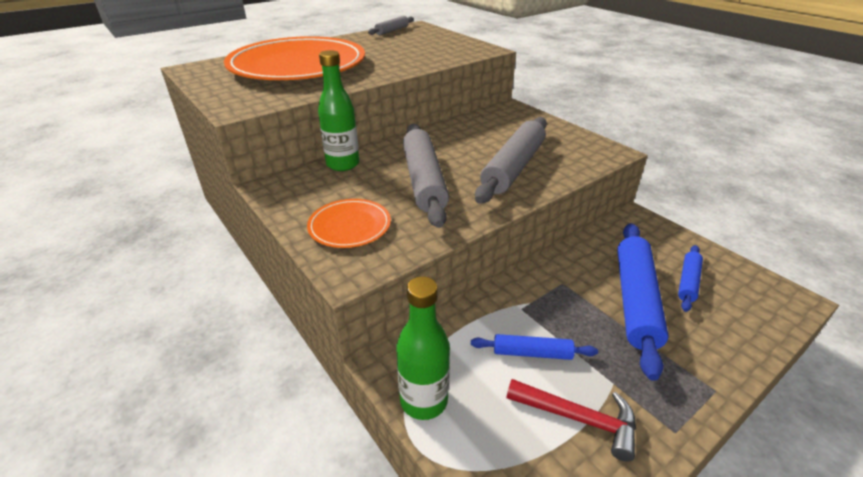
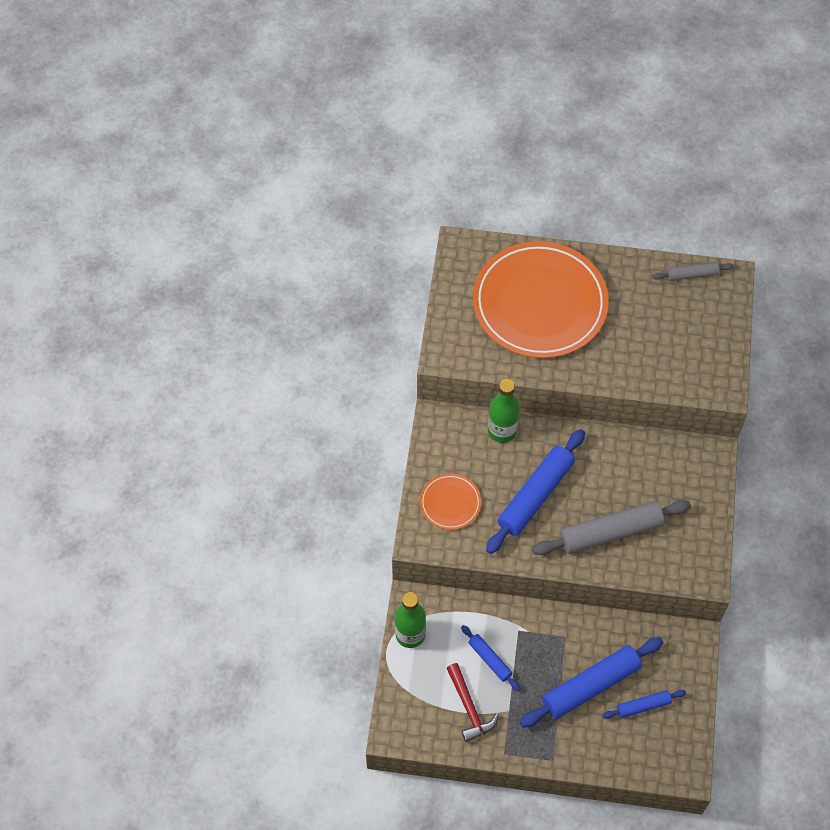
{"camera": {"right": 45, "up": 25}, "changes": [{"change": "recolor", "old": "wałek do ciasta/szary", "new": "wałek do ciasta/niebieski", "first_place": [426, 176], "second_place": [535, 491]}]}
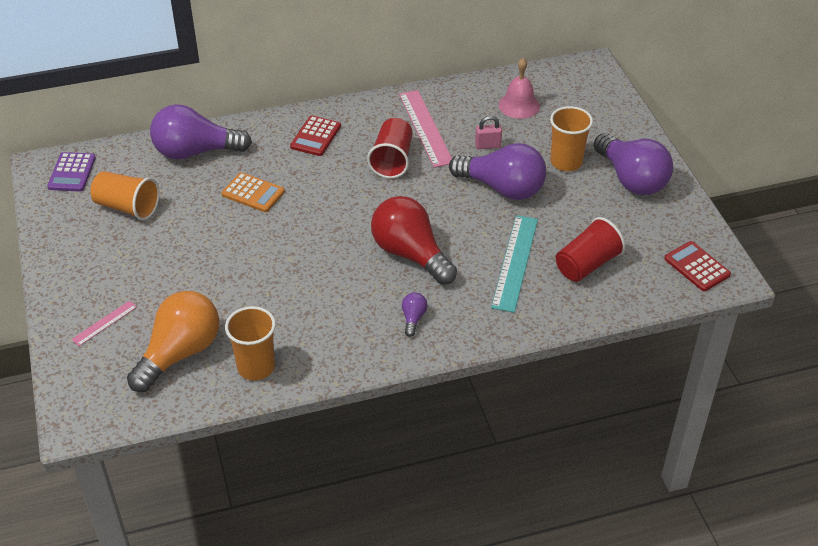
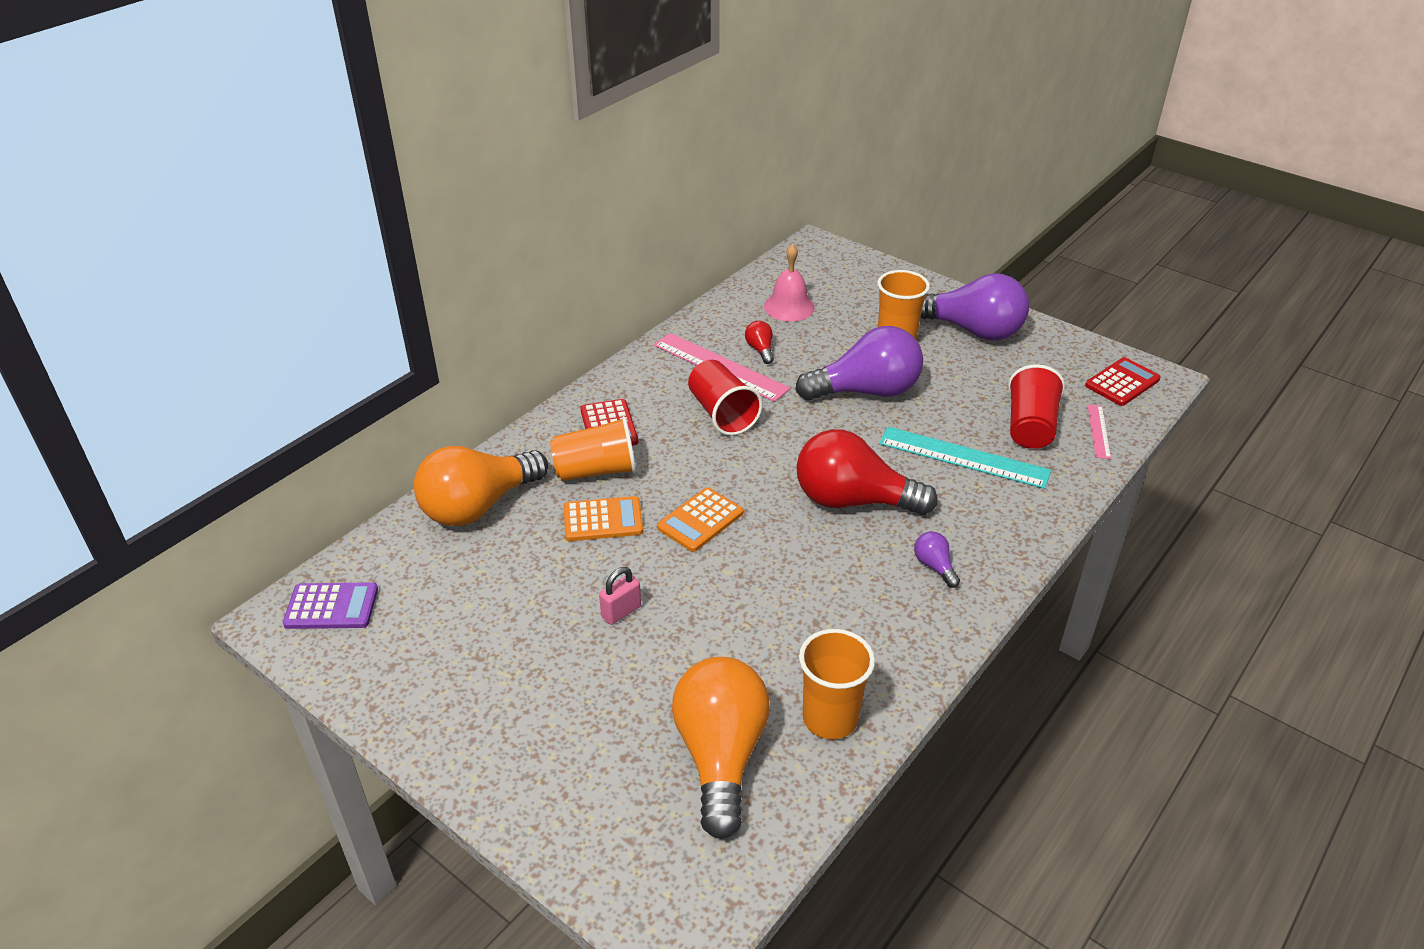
{"camera": {"right": -35, "up": -5}, "changes": [{"change": "rotate", "old": "kalkulator/fioletowy", "first_place": [71, 172], "second_place": [330, 605], "degrees": -60}, {"change": "recolor", "old": "żarówka/fioletowy", "new": "żarówka/pomarańczowy", "first_place": [201, 132], "second_place": [481, 486]}, {"change": "move", "old": "szklanka/pomarańczowy", "first_place": [125, 195], "second_place": [593, 448]}, {"change": "move", "old": "kłódka/różowy", "first_place": [488, 132], "second_place": [620, 596]}, {"change": "insert", "new": "kalkulator/pomarańczowy", "second_place": [700, 519]}, {"change": "insert", "new": "żarówka/czerwony", "second_place": [759, 342]}, {"change": "rotate", "old": "linijka/turkusowy", "first_place": [514, 264], "second_place": [965, 458], "degrees": -45}, {"change": "rotate", "old": "kalkulator/czerwony", "first_place": [697, 266], "second_place": [1123, 381], "degrees": 120}, {"change": "move", "old": "linijka/różowy", "first_place": [104, 323], "second_place": [1099, 432]}]}
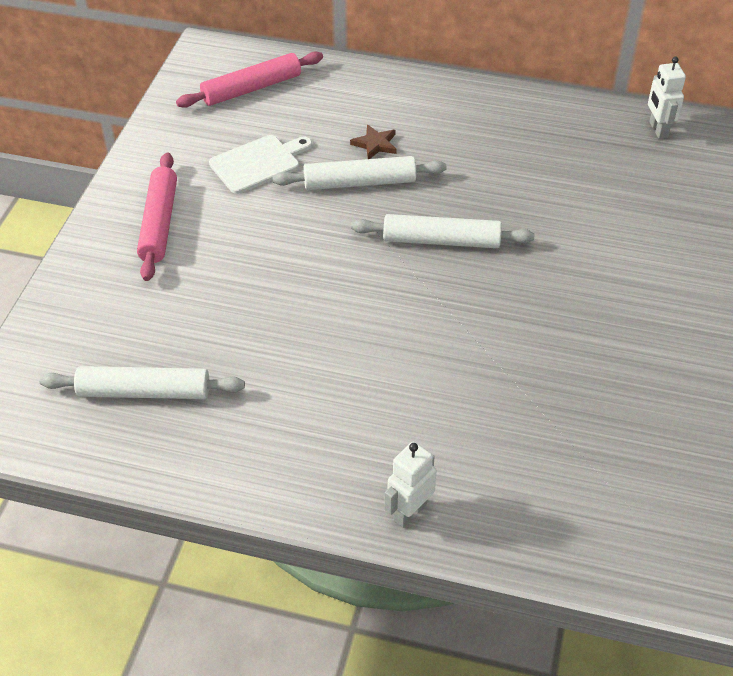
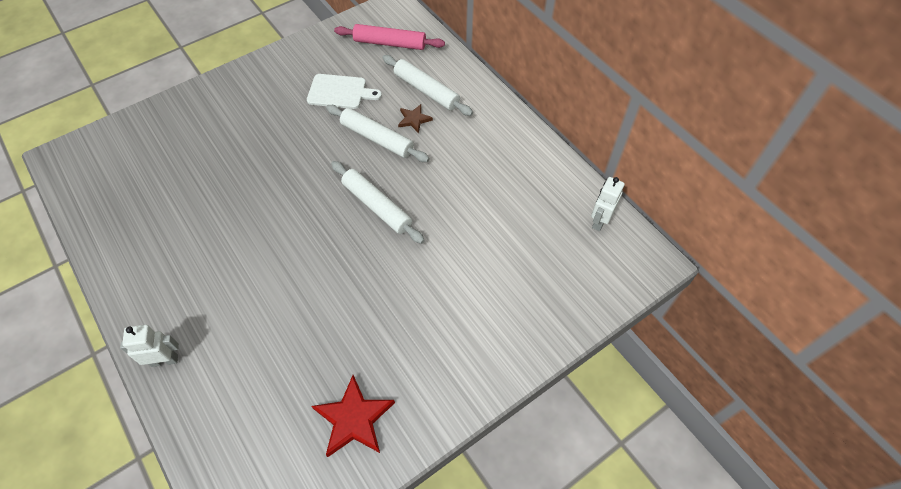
{"camera": {"right": 40, "up": 10}, "changes": [{"change": "insert", "new": "gwiazda/czerwony", "second_place": [353, 416]}, {"change": "move", "old": "wałek do ciasta/biały", "first_place": [142, 382], "second_place": [427, 85]}, {"change": "delete", "old": "wałek do ciasta/różowy", "first_place": [157, 216]}]}
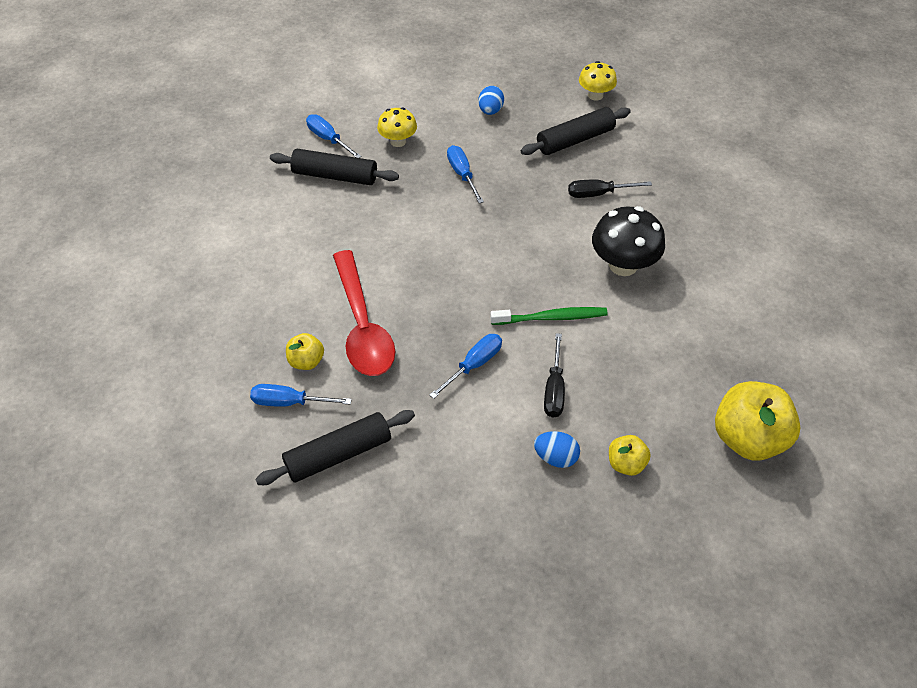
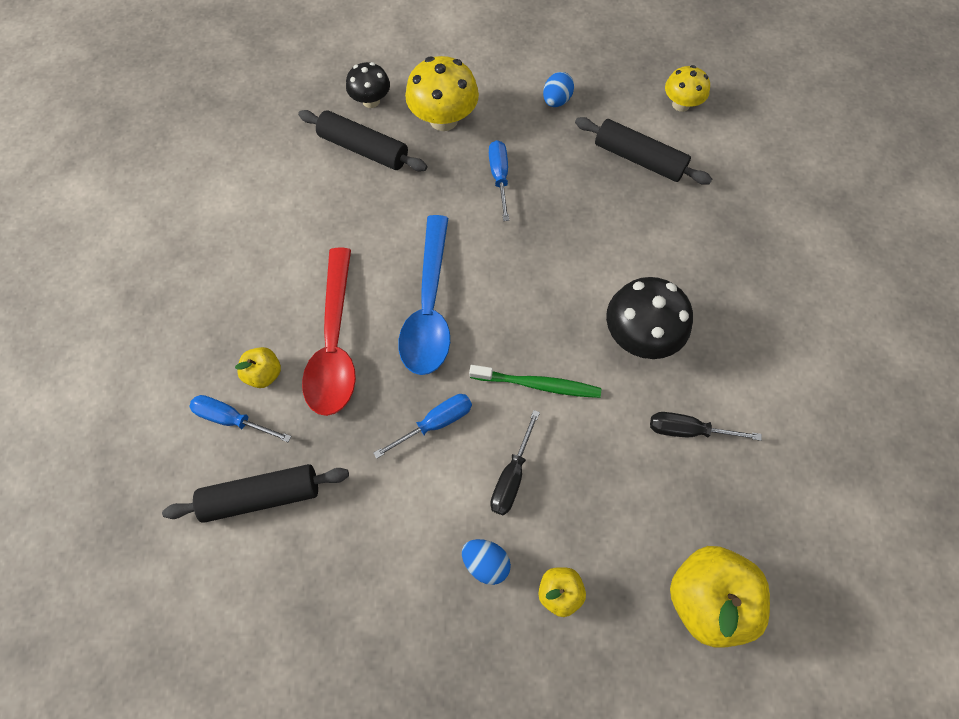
{"camera": {"right": 15, "up": 15}, "changes": [{"change": "replace", "old": "śrubokręt/niebieski", "new": "grzyb/czarny", "first_place": [333, 136], "second_place": [368, 85]}, {"change": "insert", "new": "łyżka/niebieski", "second_place": [424, 295]}, {"change": "resize", "old": "grzyb/żółty", "first_place": [397, 127], "second_place": [442, 93], "factor": 1.61}, {"change": "rotate", "old": "wałek do ciasta/czarny", "first_place": [576, 131], "second_place": [643, 151], "degrees": 45}, {"change": "move", "old": "śrubokręt/czarny", "first_place": [610, 188], "second_place": [706, 426]}]}
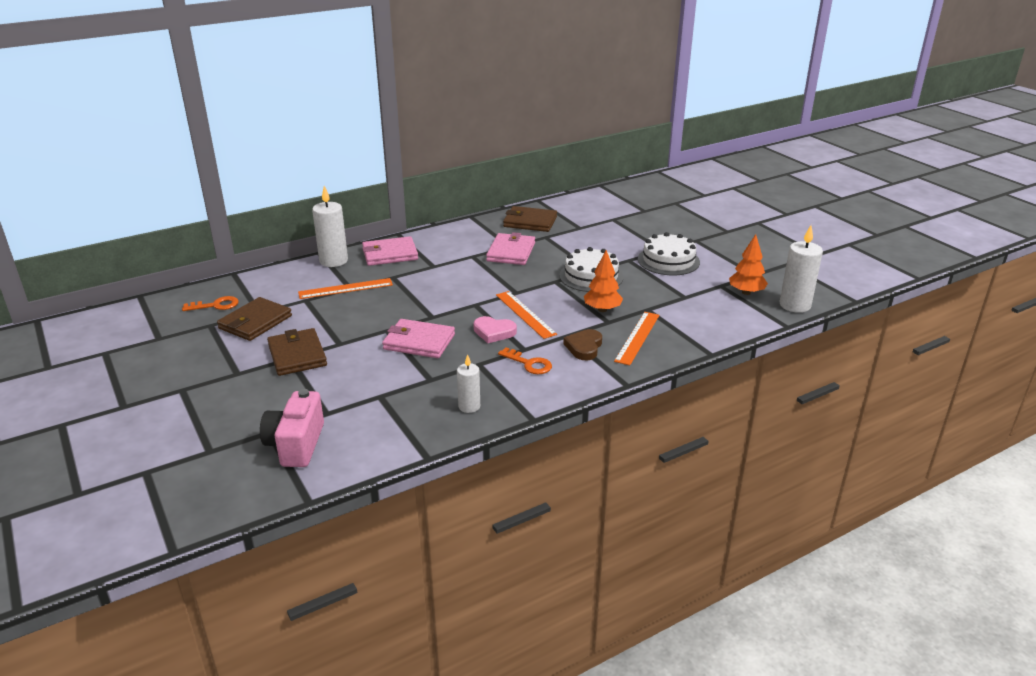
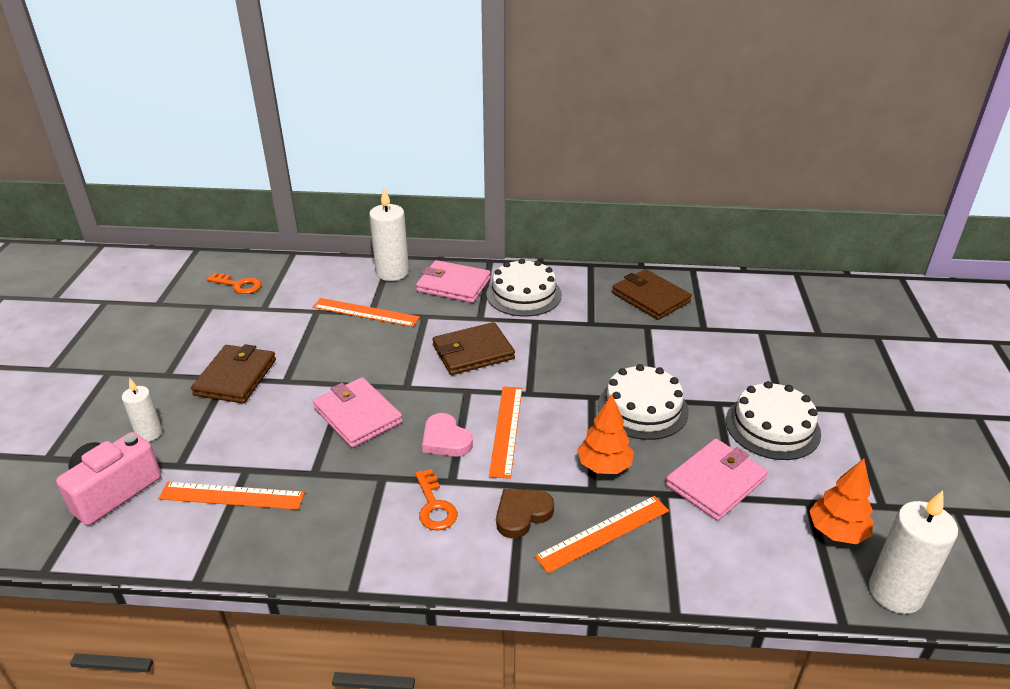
{"camera": {"right": 35, "up": 5}, "changes": [{"change": "move", "old": "świeca/biały", "first_place": [468, 383], "second_place": [142, 410]}, {"change": "insert", "new": "linijka/pomarańczowy", "second_place": [231, 496]}, {"change": "move", "old": "portfel/brązowy", "first_place": [254, 319], "second_place": [473, 348]}, {"change": "insert", "new": "tort/biały", "second_place": [524, 287]}, {"change": "move", "old": "portfel/różowy", "first_place": [510, 248], "second_place": [716, 480]}]}
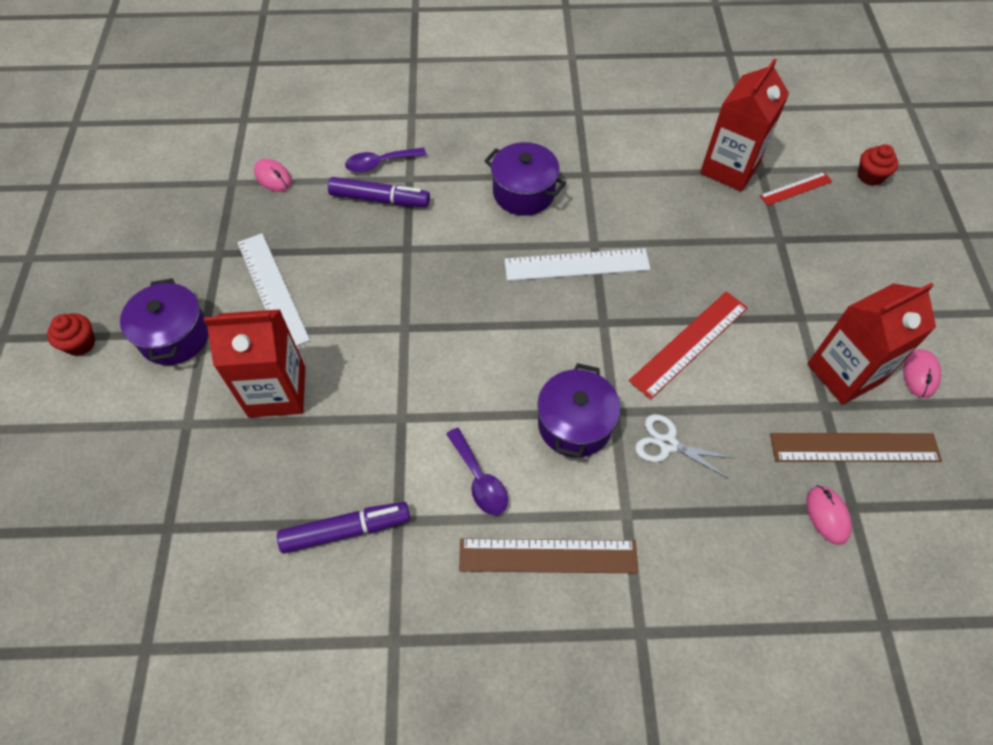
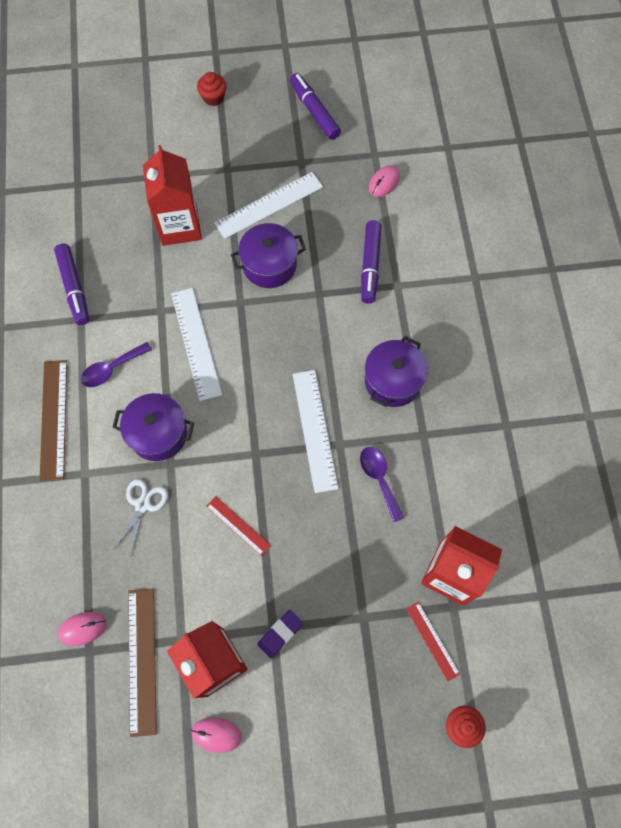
{"camera": {"right": 85, "up": 10}, "changes": [{"change": "insert", "new": "linijka/biały", "second_place": [196, 344]}, {"change": "resize", "old": "linijka/czerwony", "first_place": [688, 345], "second_place": [238, 526], "factor": 0.57}, {"change": "move", "old": "garnek/fioletowy", "first_place": [164, 321], "second_place": [268, 255]}, {"change": "insert", "new": "gumka do mazania/fioletowy", "second_place": [280, 634]}, {"change": "insert", "new": "flamaster/fioletowy", "second_place": [315, 106]}, {"change": "move", "old": "łyżka/fioletowy", "first_place": [385, 160], "second_place": [382, 485]}]}
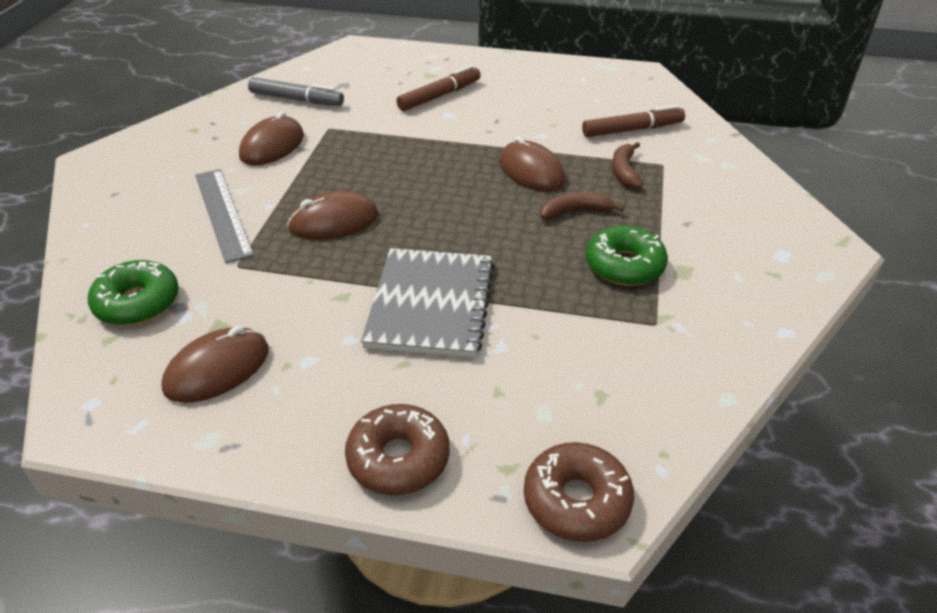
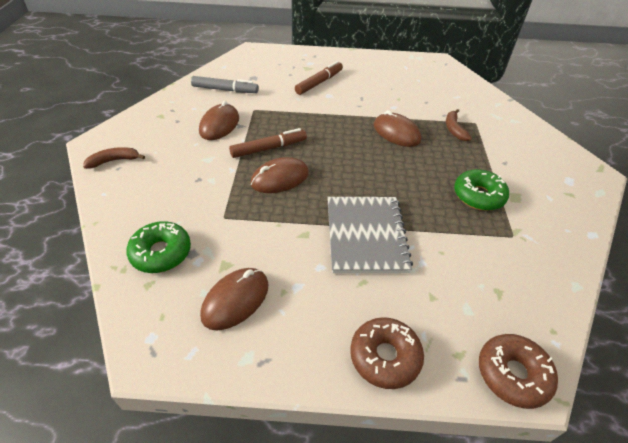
{"camera": {"right": -10, "up": 5}, "changes": [{"change": "move", "old": "banan/brązowy", "first_place": [582, 205], "second_place": [114, 158]}, {"change": "move", "old": "flamaster/brązowy", "first_place": [633, 121], "second_place": [268, 143]}, {"change": "delete", "old": "linijka/szary", "first_place": [224, 216]}]}
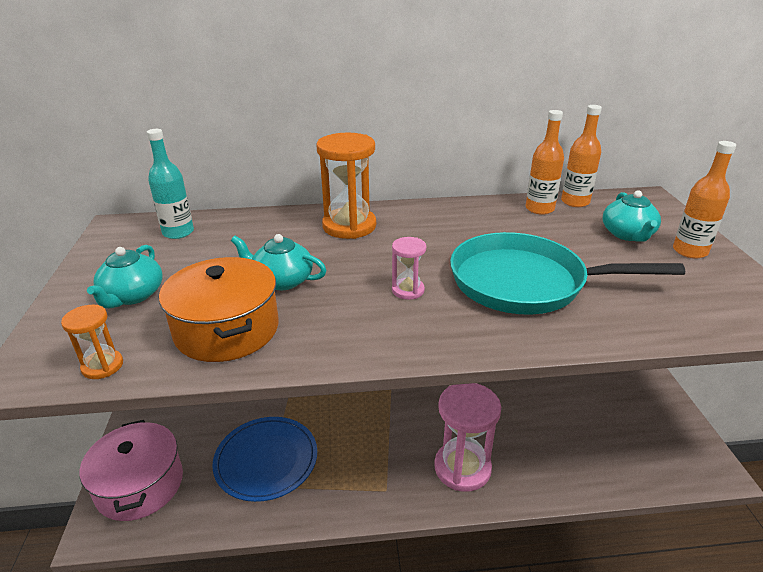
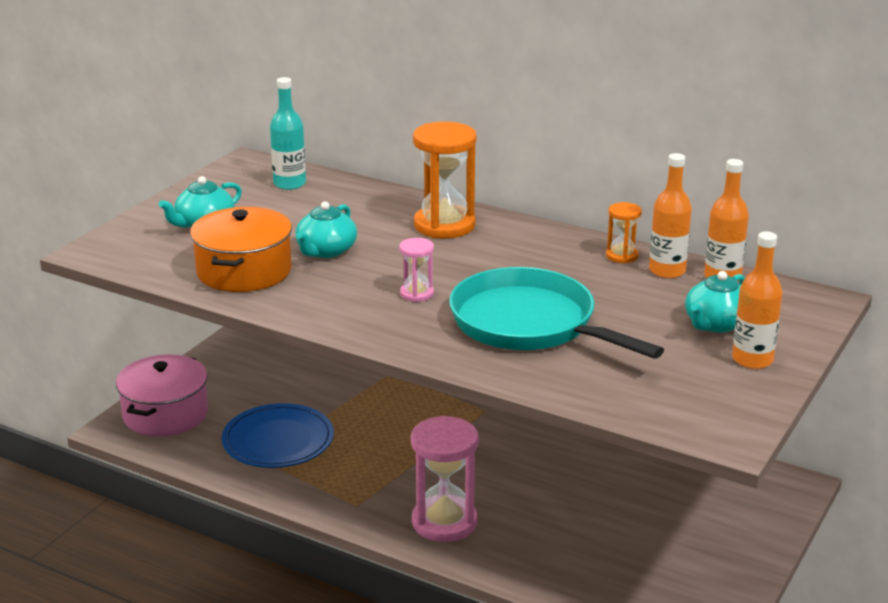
{"camera": {"right": 35, "up": -5}, "changes": [{"change": "rotate", "old": "imbryk/turkusowy", "first_place": [278, 262], "second_place": [326, 230], "degrees": -120}, {"change": "move", "old": "klepsydra/pomarańczowy", "first_place": [92, 342], "second_place": [624, 232]}]}
